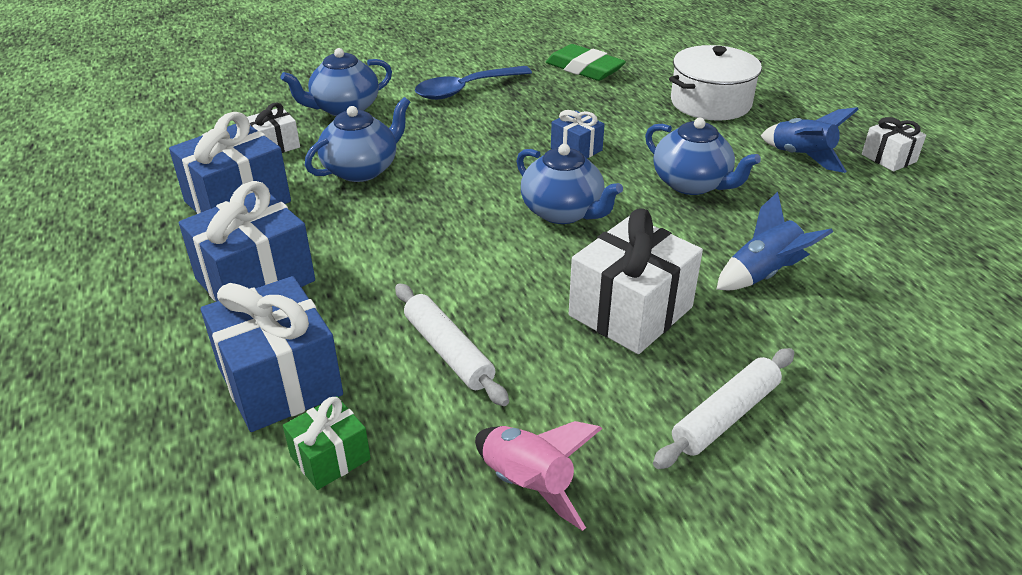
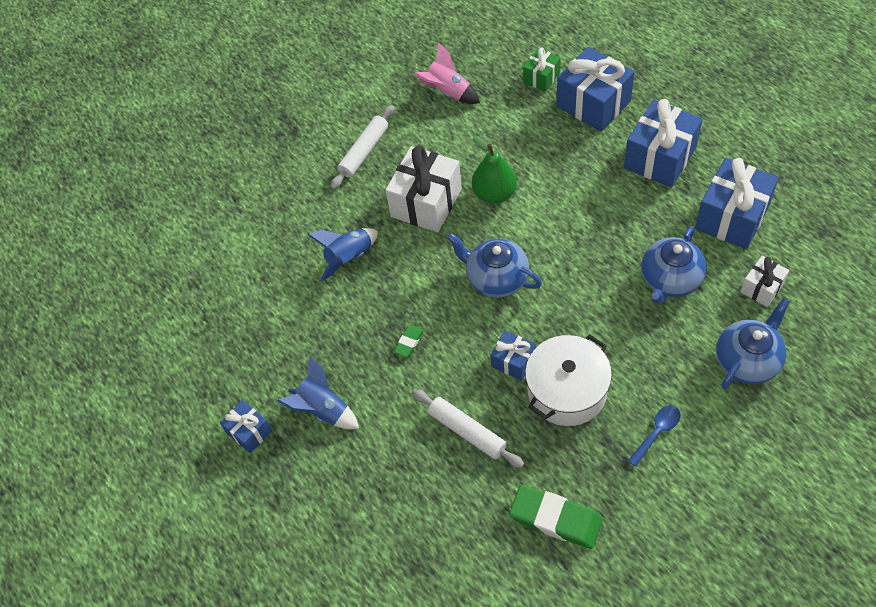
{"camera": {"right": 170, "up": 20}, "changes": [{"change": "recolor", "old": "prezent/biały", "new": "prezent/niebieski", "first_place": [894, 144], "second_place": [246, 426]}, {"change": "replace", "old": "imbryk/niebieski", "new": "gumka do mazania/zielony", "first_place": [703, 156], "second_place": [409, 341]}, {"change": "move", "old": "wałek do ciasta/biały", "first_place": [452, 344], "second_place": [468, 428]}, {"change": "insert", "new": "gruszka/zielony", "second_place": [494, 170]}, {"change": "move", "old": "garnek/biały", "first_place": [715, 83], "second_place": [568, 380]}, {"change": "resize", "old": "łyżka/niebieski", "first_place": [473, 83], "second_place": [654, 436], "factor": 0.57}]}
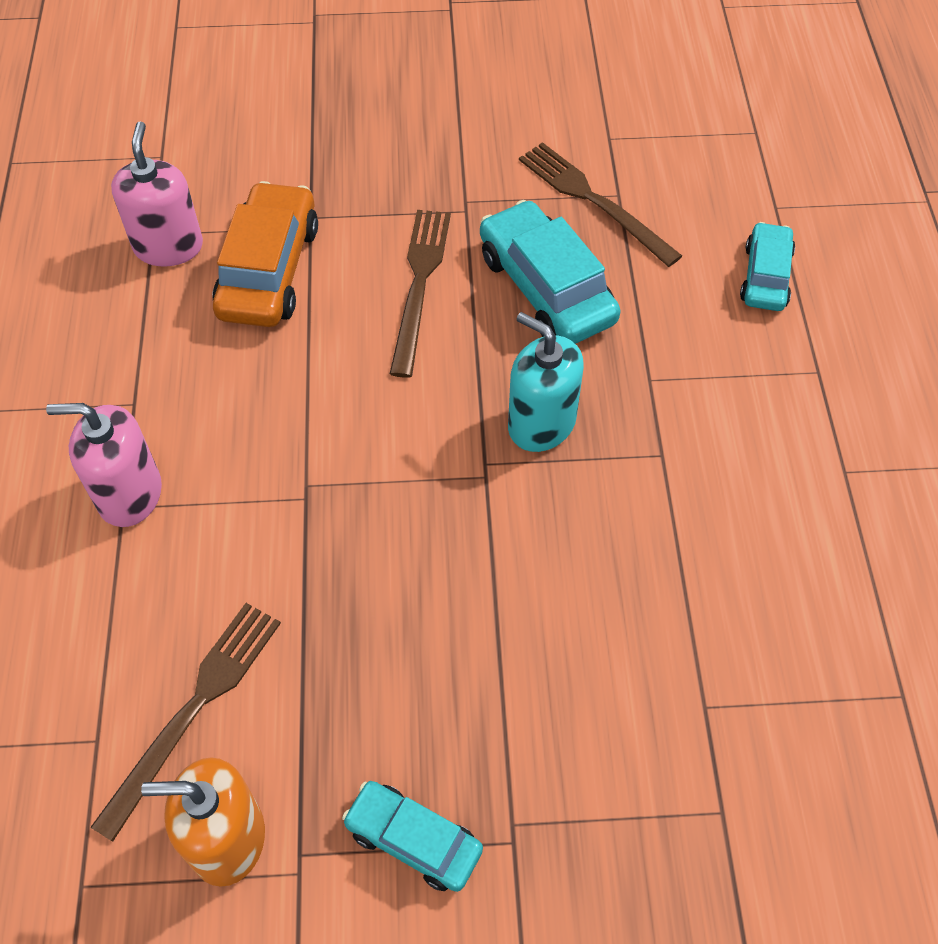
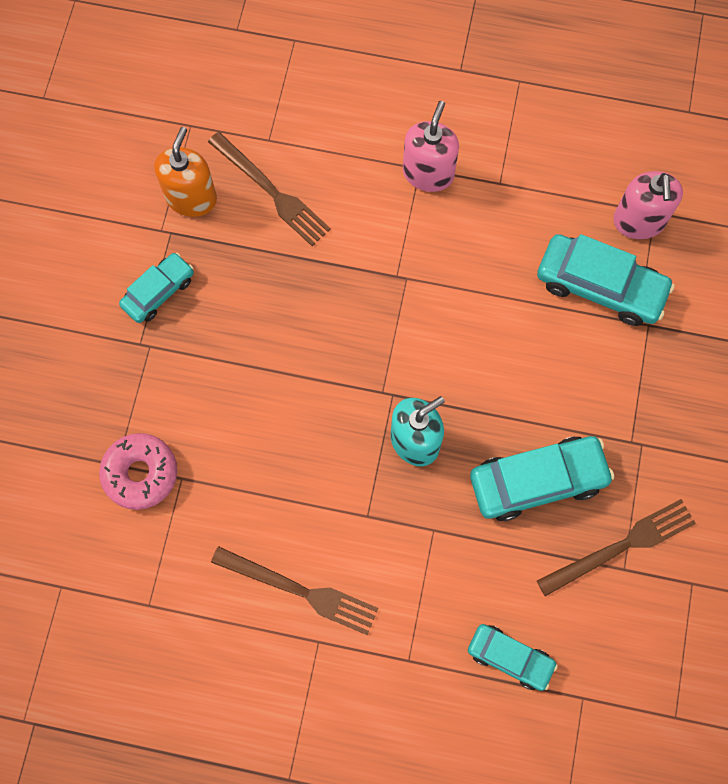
{"camera": {"right": 105, "up": 15}, "changes": [{"change": "insert", "new": "donut/różowy", "second_place": [138, 471]}, {"change": "move", "old": "widelec/brązowy", "first_place": [420, 294], "second_place": [295, 590]}, {"change": "recolor", "old": "samochód/pomarańczowy", "new": "samochód/turkusowy", "first_place": [265, 254], "second_place": [606, 280]}, {"change": "rotate", "old": "dozownik mydła/różowy", "first_place": [157, 194], "second_place": [648, 205], "degrees": 75}]}
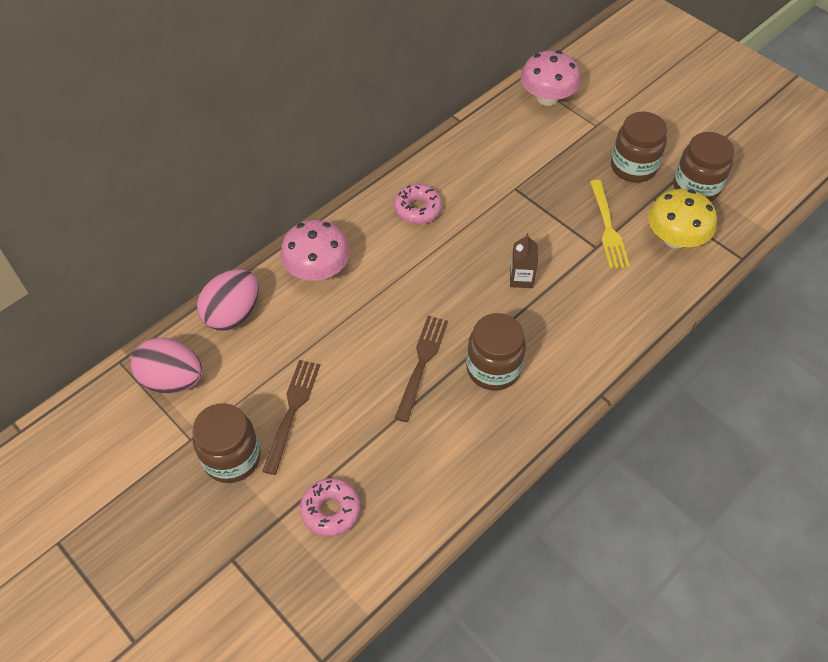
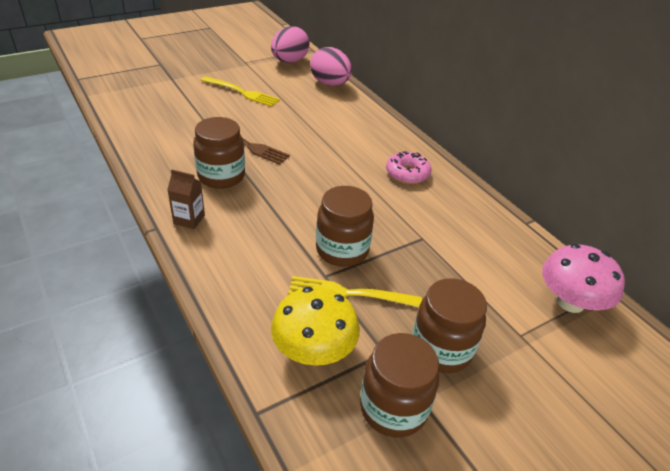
{"camera": {"right": 100, "up": -15}, "changes": [{"change": "move", "old": "karton mleka/brązowy", "first_place": [524, 260], "second_place": [186, 199]}, {"change": "recolor", "old": "widelec/brązowy", "new": "widelec/żółty", "first_place": [291, 417], "second_place": [240, 91]}, {"change": "move", "old": "słoik/brązowy", "first_place": [226, 443], "second_place": [345, 226]}, {"change": "delete", "old": "grzyb/różowy", "first_place": [315, 250]}, {"change": "delete", "old": "donut/różowy", "first_place": [330, 507]}]}
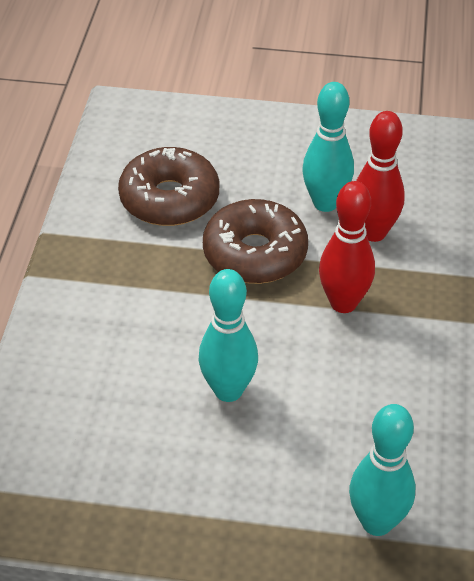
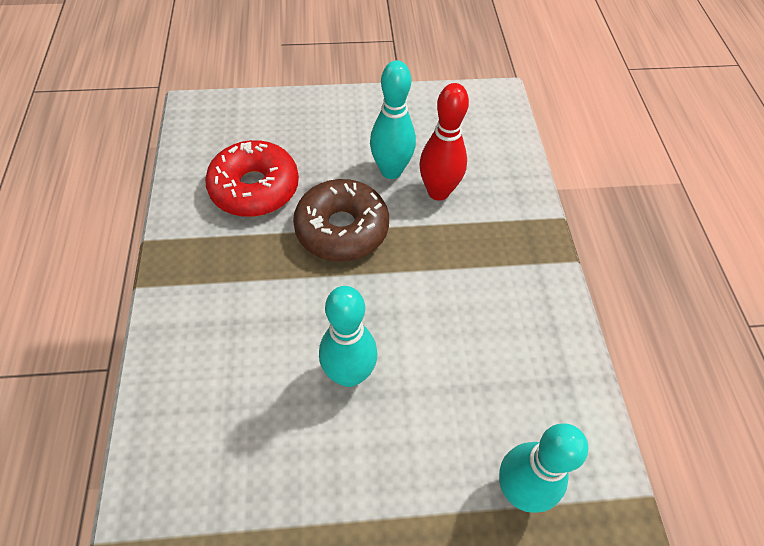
{"camera": {"right": -15, "up": 10}, "changes": [{"change": "recolor", "old": "donut/brązowy", "new": "donut/czerwony", "first_place": [168, 186], "second_place": [252, 178]}, {"change": "delete", "old": "kręgiel/czerwony", "first_place": [347, 247]}]}
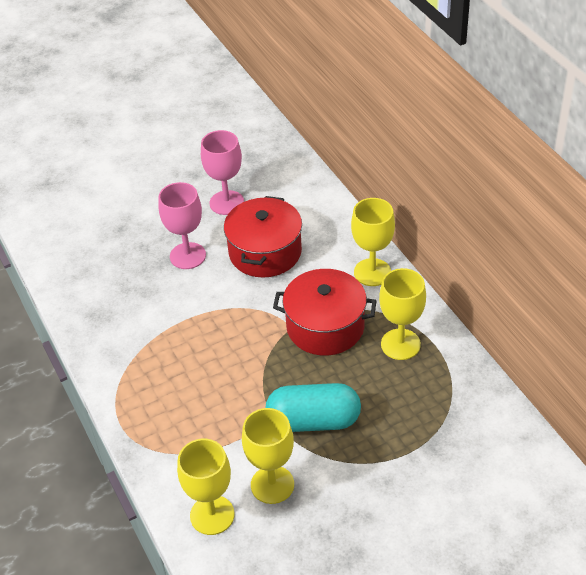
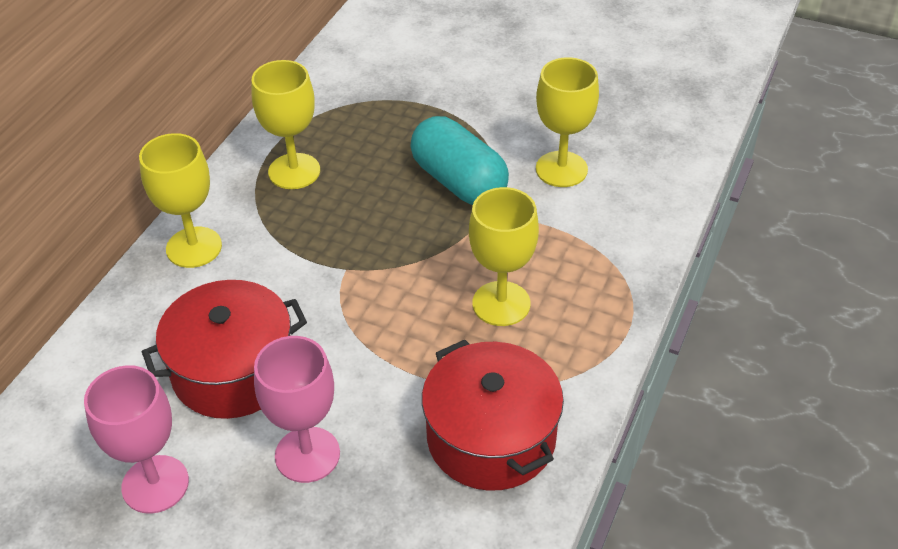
{"camera": {"right": -130, "up": 0}, "changes": [{"change": "move", "old": "garnek/czerwony", "first_place": [325, 312], "second_place": [493, 415]}, {"change": "move", "old": "kielich/żółty", "first_place": [206, 487], "second_place": [504, 256]}]}
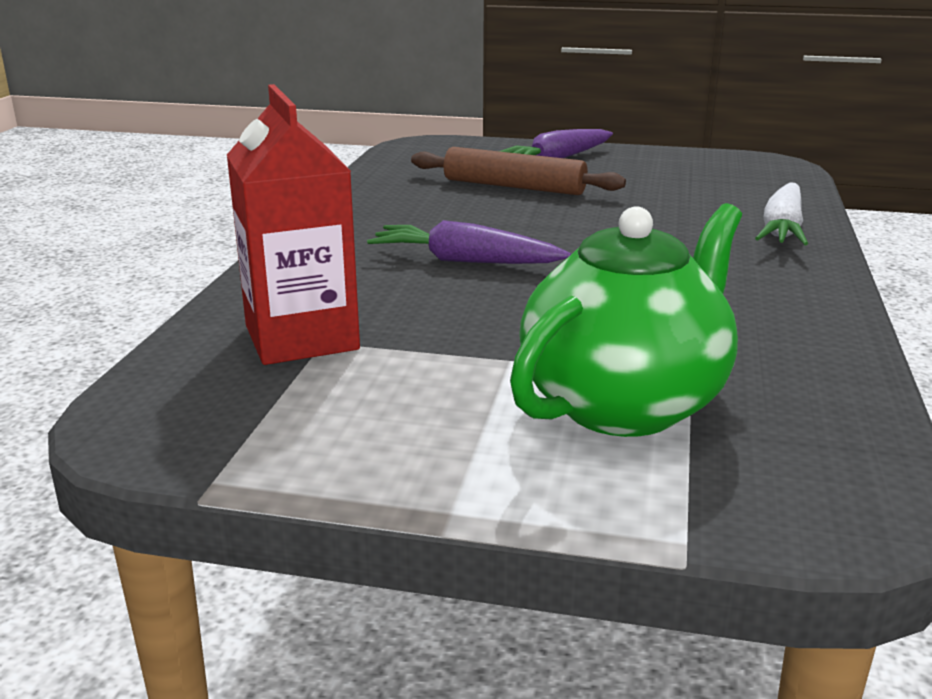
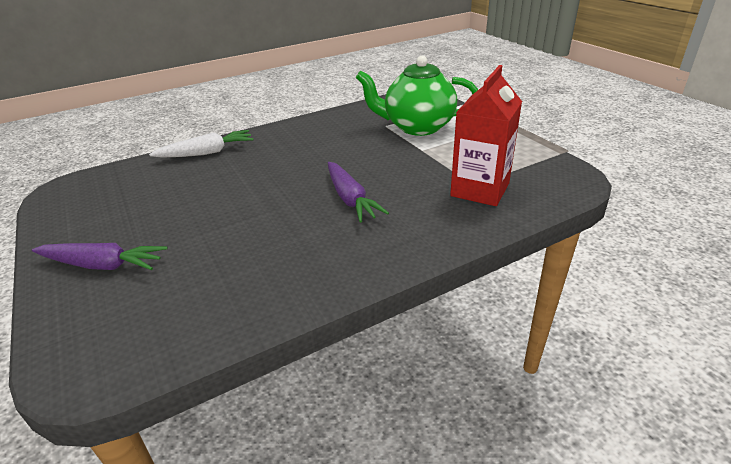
{"camera": {"right": -130, "up": 10}, "changes": [{"change": "delete", "old": "wałek do ciasta/brązowy", "first_place": [518, 171]}]}
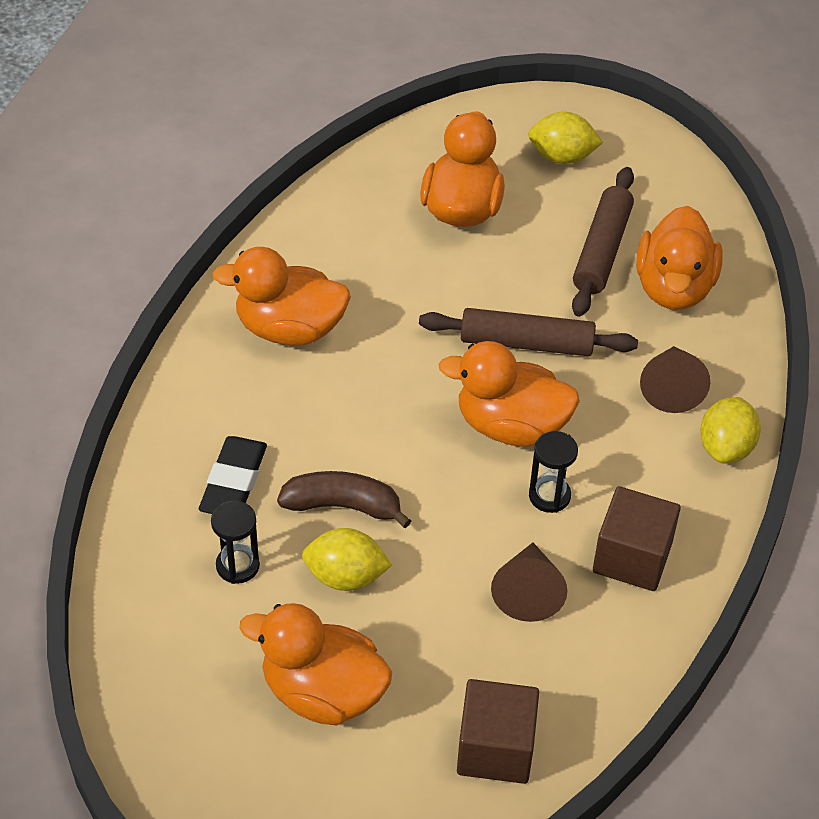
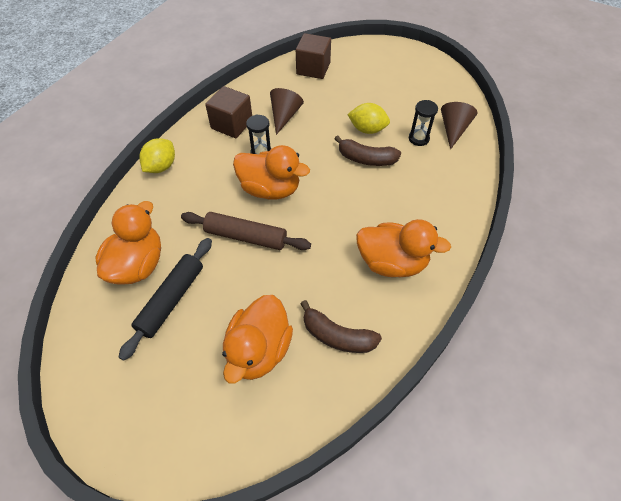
{"camera": {"right": -170, "up": 5}, "changes": [{"change": "recolor", "old": "wałek do ciasta/brązowy", "new": "wałek do ciasta/czarny", "first_place": [603, 242], "second_place": [165, 299]}, {"change": "insert", "new": "banan/brązowy", "second_place": [341, 326]}, {"change": "move", "old": "stożek/brązowy", "first_place": [675, 379], "second_place": [459, 126]}, {"change": "delete", "old": "gumka do mazania/czarny", "first_place": [233, 475]}, {"change": "delete", "old": "kaczka/pomarańczowy", "first_place": [315, 664]}, {"change": "delete", "old": "cytryna/żółty", "first_place": [565, 138]}]}
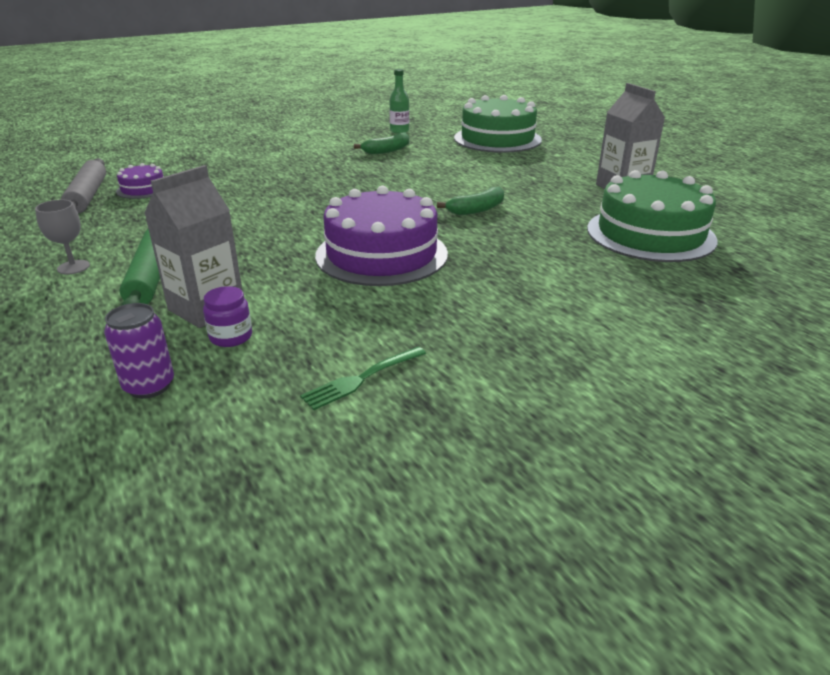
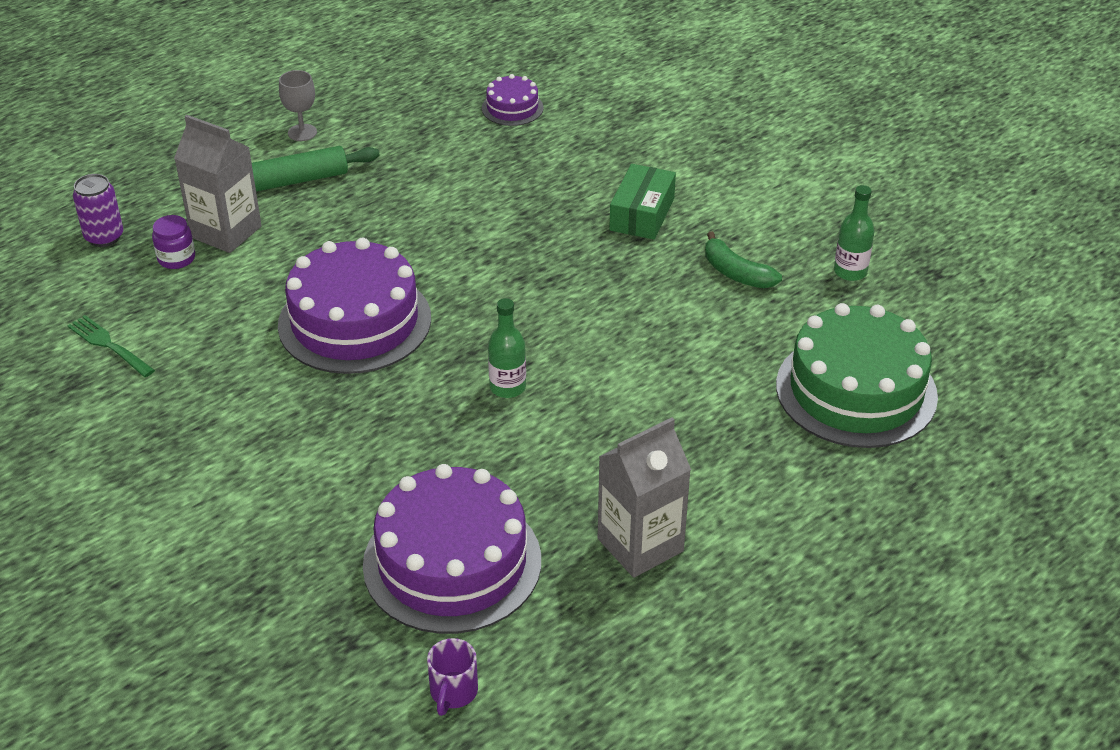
{"camera": {"right": 80, "up": 10}, "changes": [{"change": "recolor", "old": "tort/zielony", "new": "tort/fioletowy", "first_place": [652, 216], "second_place": [452, 549]}, {"change": "insert", "new": "kubek/fioletowy", "second_place": [452, 677]}, {"change": "replace", "old": "banan/zielony", "new": "butelka/zielony", "first_place": [470, 201], "second_place": [507, 348]}, {"change": "insert", "new": "pudełko/zielony", "second_place": [642, 202]}, {"change": "delete", "old": "wałek do ciasta/szary", "first_place": [83, 185]}]}
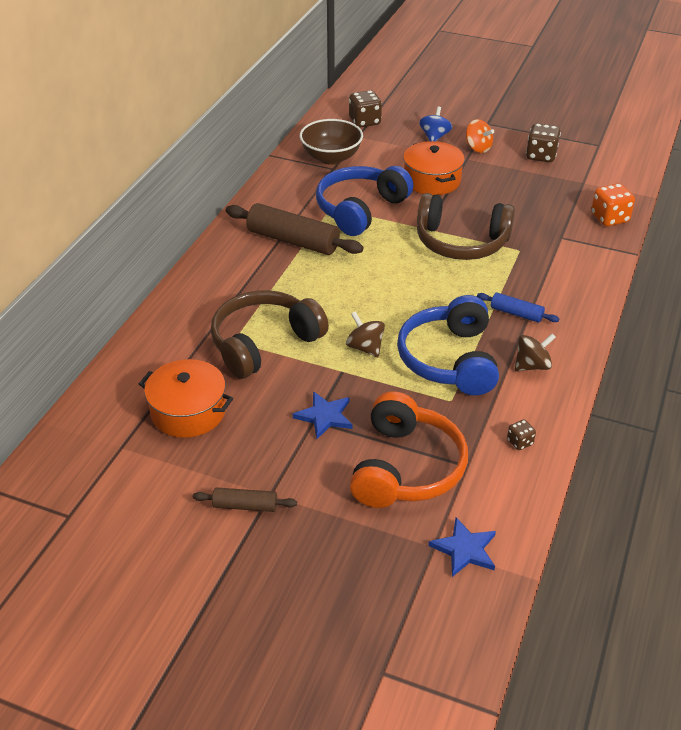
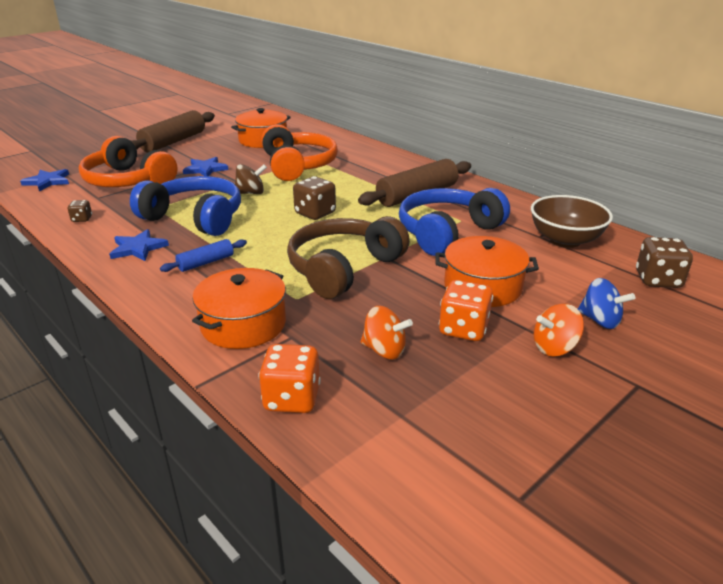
{"camera": {"right": 115, "up": -10}, "changes": [{"change": "replace", "old": "bączek/brązowy", "new": "gwiazda/niebieski", "first_place": [535, 352], "second_place": [139, 245]}, {"change": "resize", "old": "wałek do ciasta/brązowy", "first_place": [245, 499], "second_place": [173, 131], "factor": 1.95}, {"change": "insert", "new": "garnek/pomarańczowy", "second_place": [239, 308]}, {"change": "recolor", "old": "słuchawki/brązowy", "new": "słuchawki/pomarańczowy", "first_place": [270, 334], "second_place": [299, 152]}, {"change": "move", "old": "kostka do gry/brązowy", "first_place": [543, 142], "second_place": [314, 198]}, {"change": "insert", "new": "bączek/pomarańczowy", "second_place": [387, 333]}, {"change": "rotate", "old": "słuchawki/niebieski", "first_place": [364, 201], "second_place": [454, 222], "degrees": -105}, {"change": "insert", "new": "kostka do gry/pomarańczowy", "second_place": [466, 310]}]}
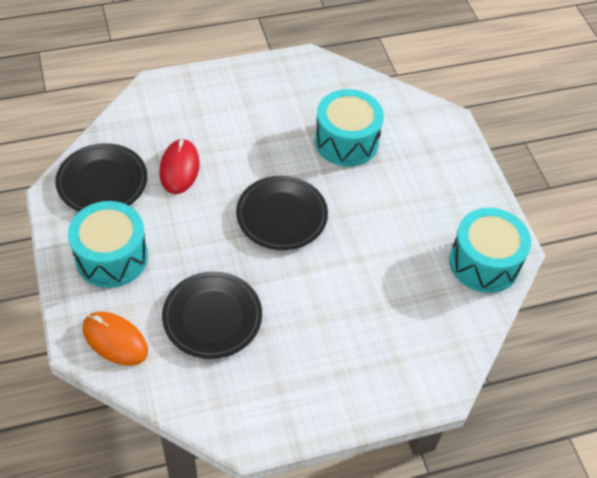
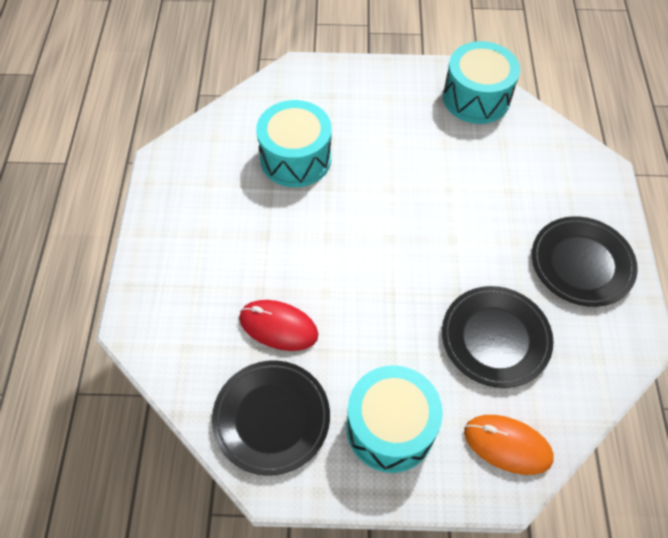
{"camera": {"right": -70, "up": 5}, "changes": [{"change": "rotate", "old": "myszka/pomarańczowy", "first_place": [115, 339], "second_place": [509, 445], "degrees": 60}, {"change": "move", "old": "talerz/czarny", "first_place": [282, 213], "second_place": [585, 261]}]}
